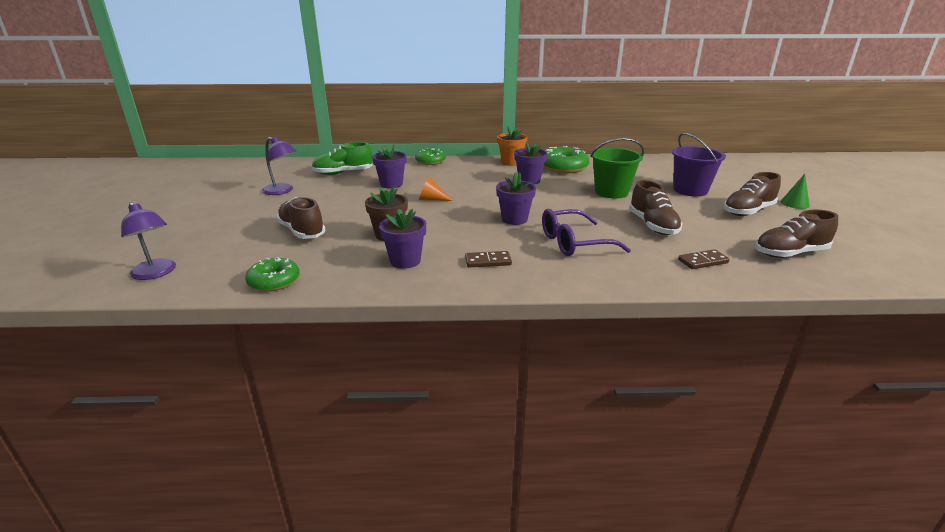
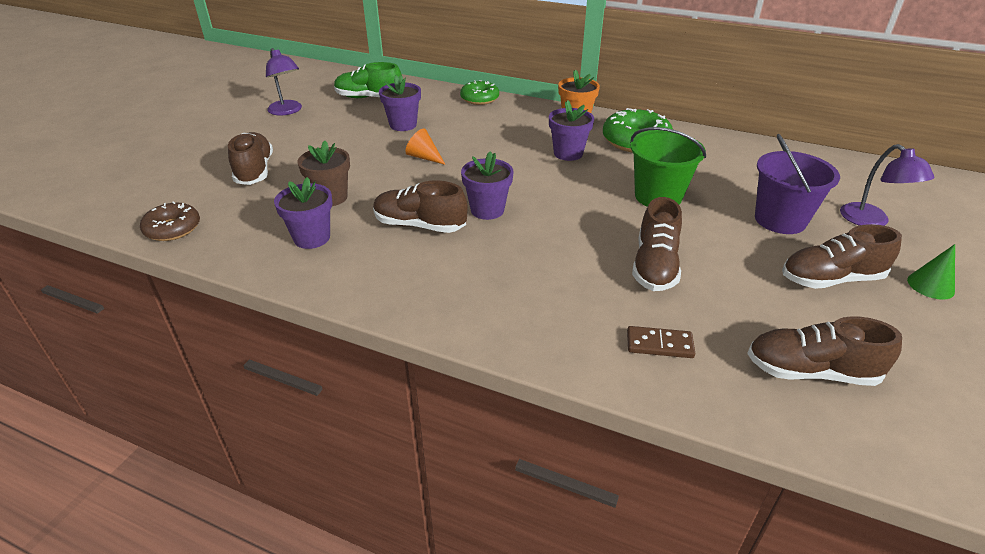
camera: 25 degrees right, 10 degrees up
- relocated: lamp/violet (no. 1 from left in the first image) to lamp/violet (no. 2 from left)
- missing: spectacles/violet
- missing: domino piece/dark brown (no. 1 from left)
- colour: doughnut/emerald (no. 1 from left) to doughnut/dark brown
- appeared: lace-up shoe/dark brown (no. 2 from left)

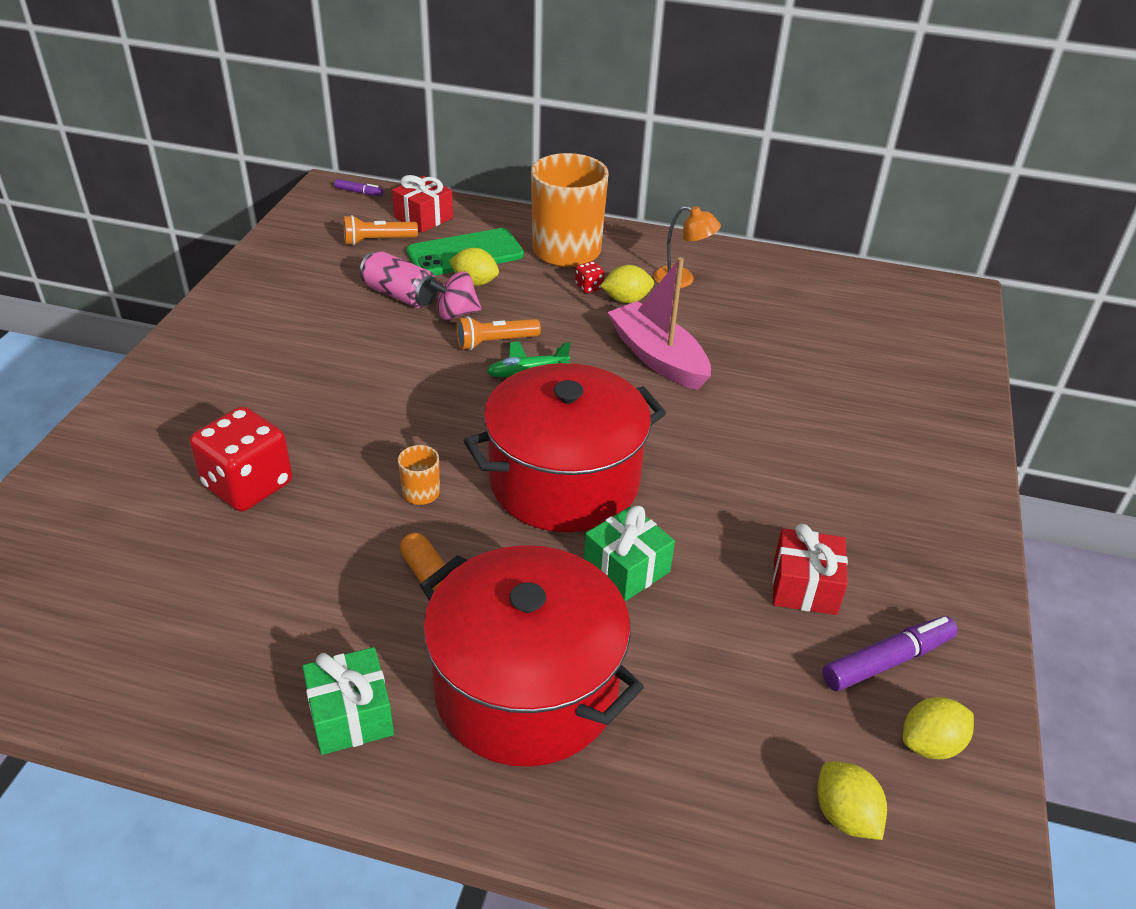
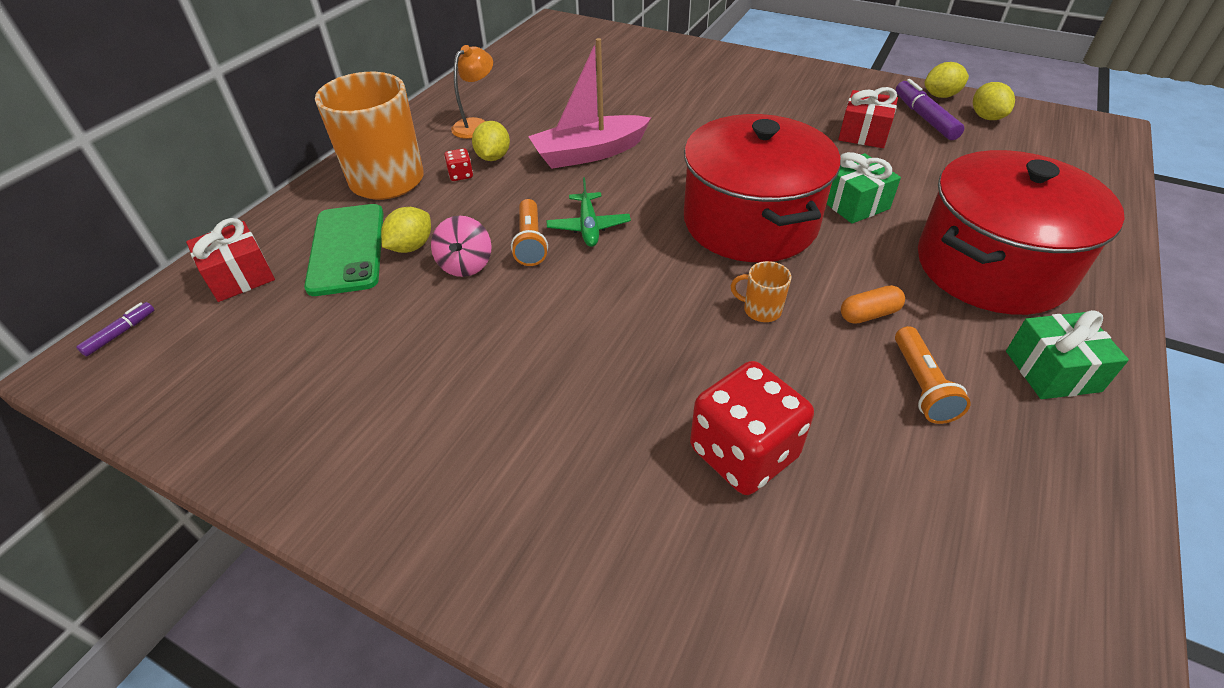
camera: 75 degrees left, 5 degrees up
- relocated: torch/orange (no. 1 from left in the first image) to torch/orange (no. 2 from left)
- missing: can/rose-pink
- relocated: toy lemon/bright yellow (no. 3 from left)

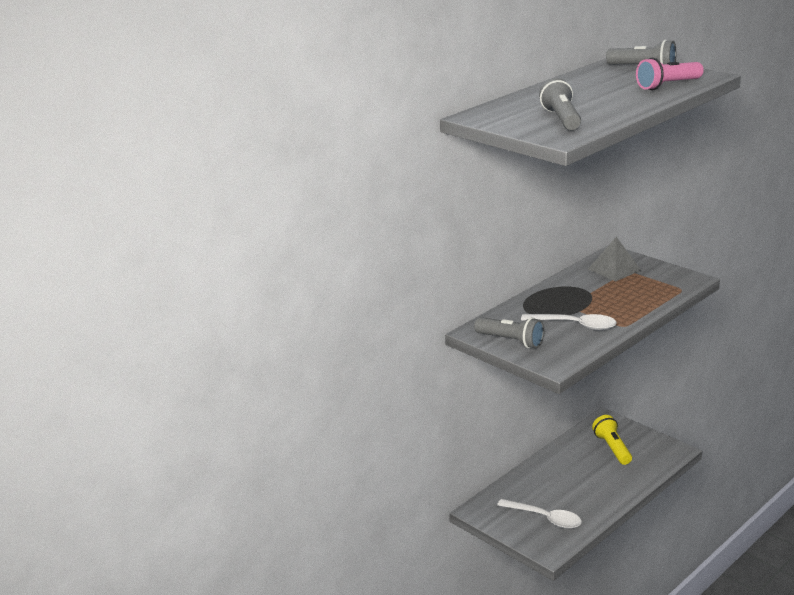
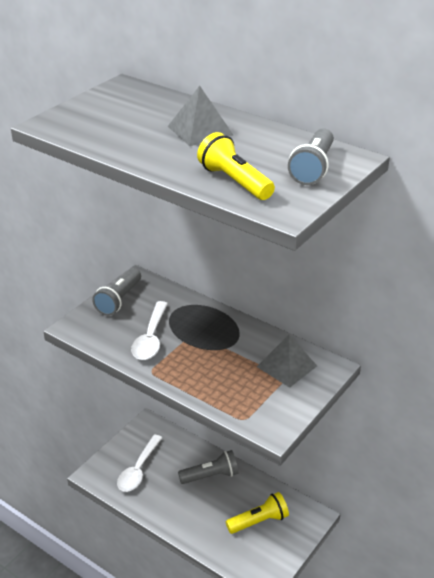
camera: 80 degrees right, 10 degrees up
- colour: torch/rose-pink to torch/bright yellow (no. 1 from left)
- relocated: torch/ash-grey (no. 2 from left)
- appeared: pyramid shape/ash-grey (no. 1 from left)

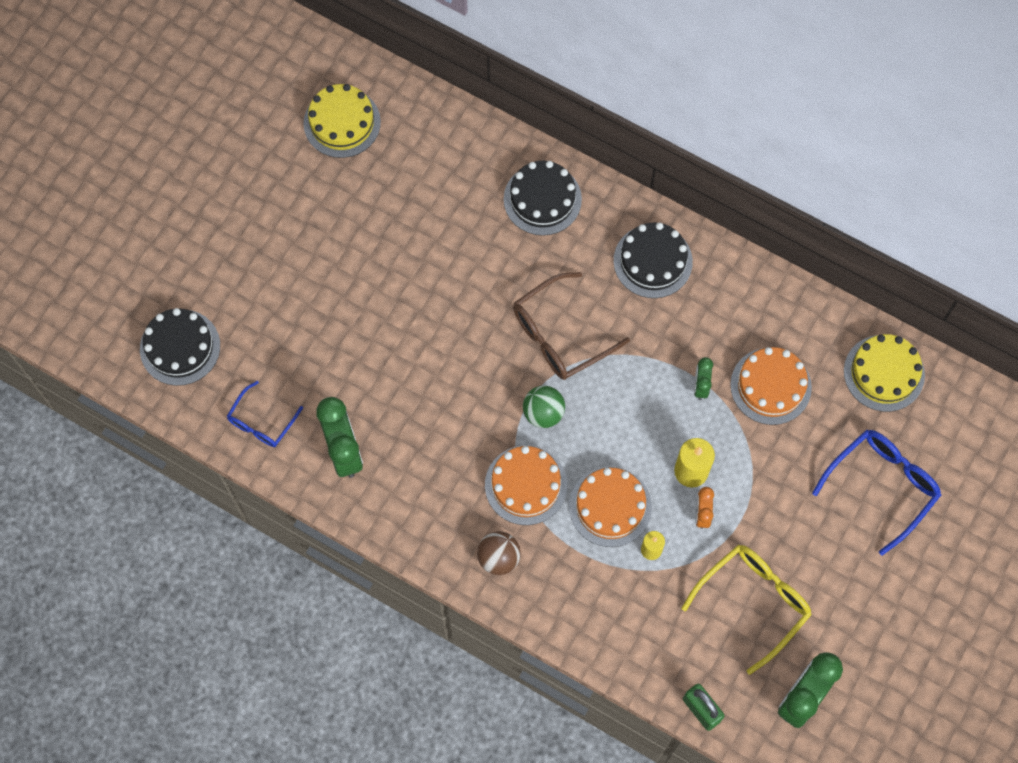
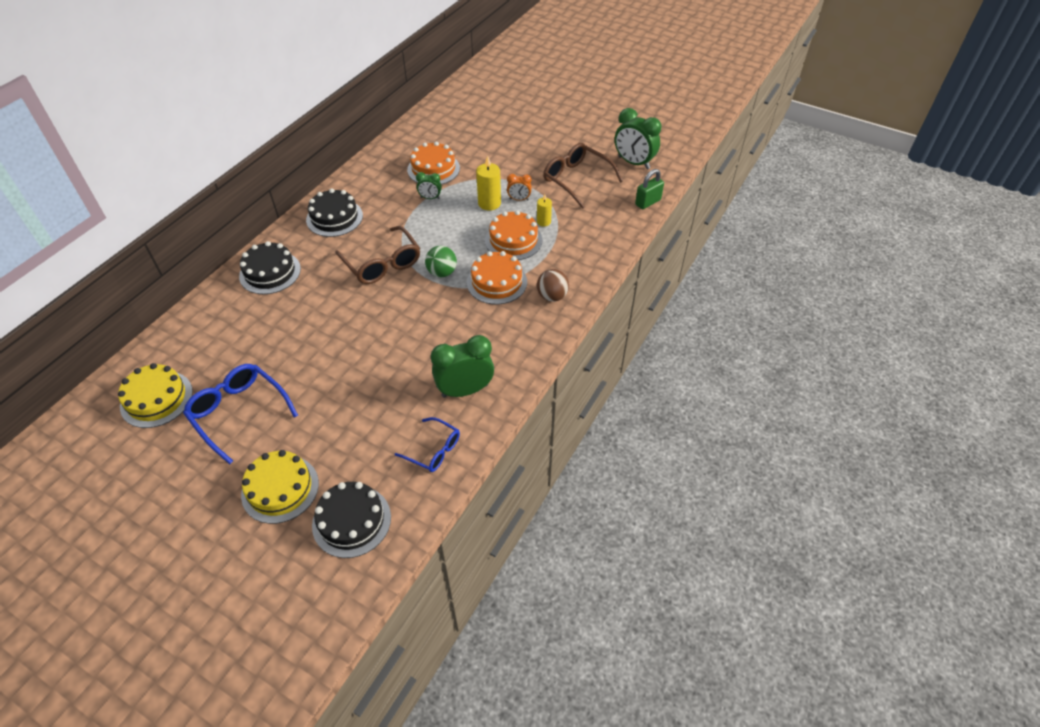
camera: 90 degrees left, 20 degrees down
- relocated: cake/bright yellow (no. 2 from left)
- relocated: spectacles/cobalt (no. 2 from left in the first image) to spectacles/cobalt (no. 1 from left)
- colour: spectacles/bright yellow to spectacles/dark brown (no. 2 from left)

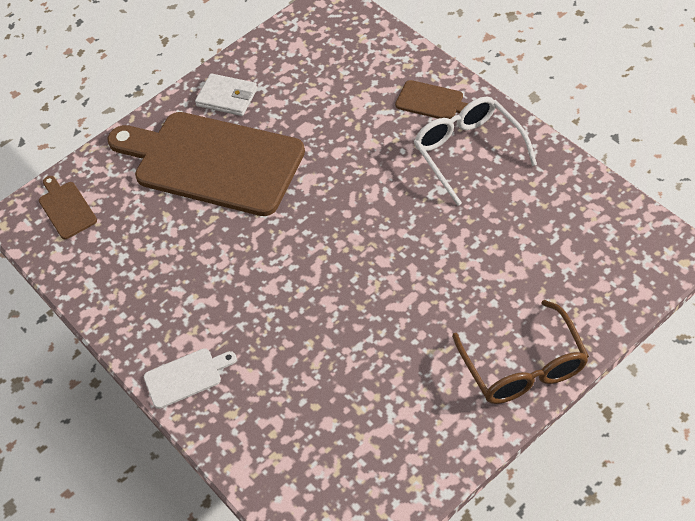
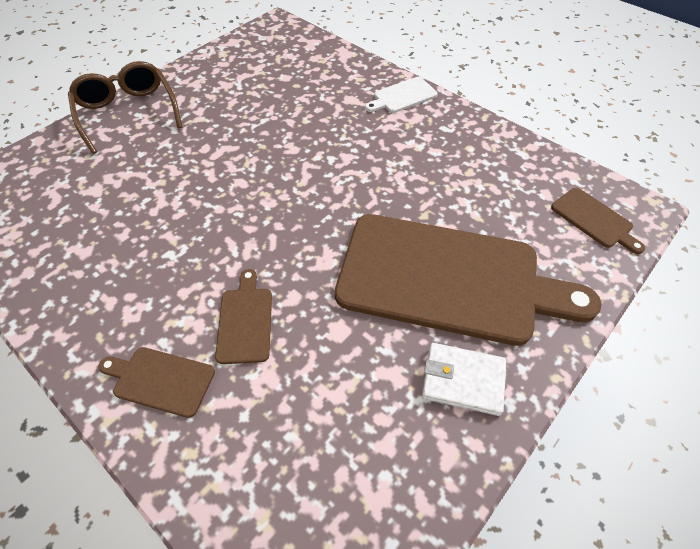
camera: 165 degrees right, 0 degrees up
- missing: spectacles/pure white
- appeared: cutting board/dark brown (no. 2 from left)

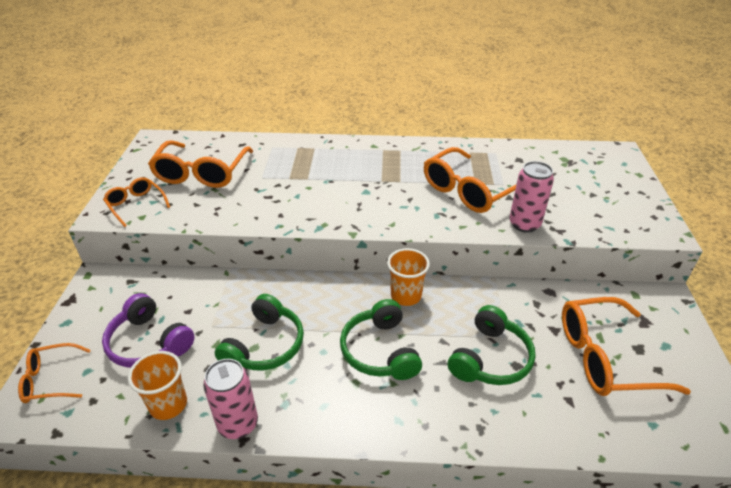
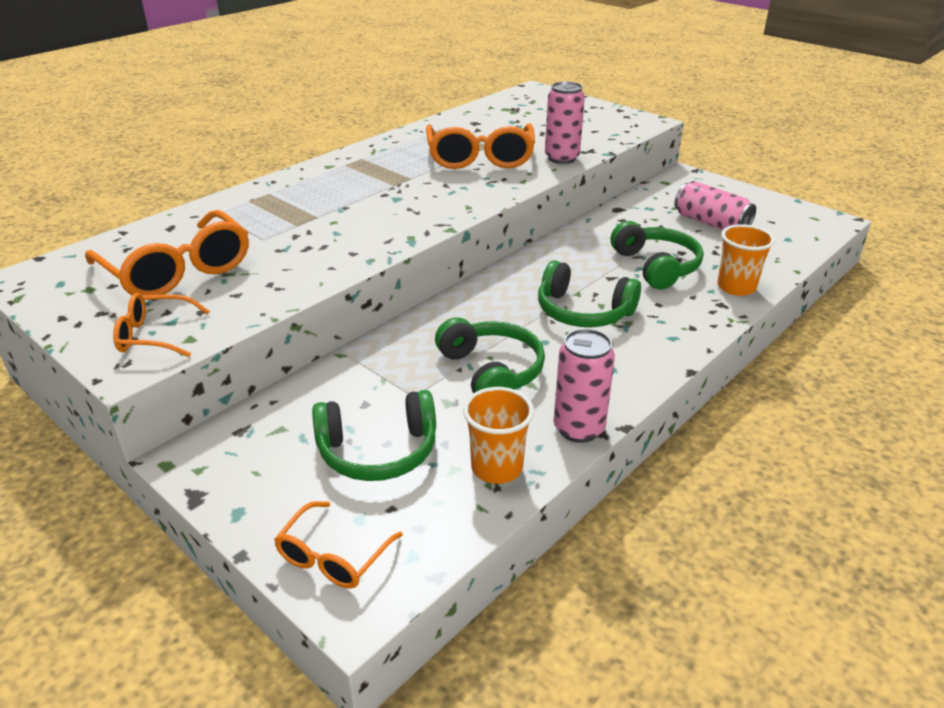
camera: 50 degrees left, 5 degrees down
- relocated: tumbler/orange (no. 2 from left)
- colour: over-ear headphones/violet to over-ear headphones/emerald (no. 1 from left)
- exchanged: spectacles/orange (no. 5 from left) to can/rose-pink (no. 3 from left)

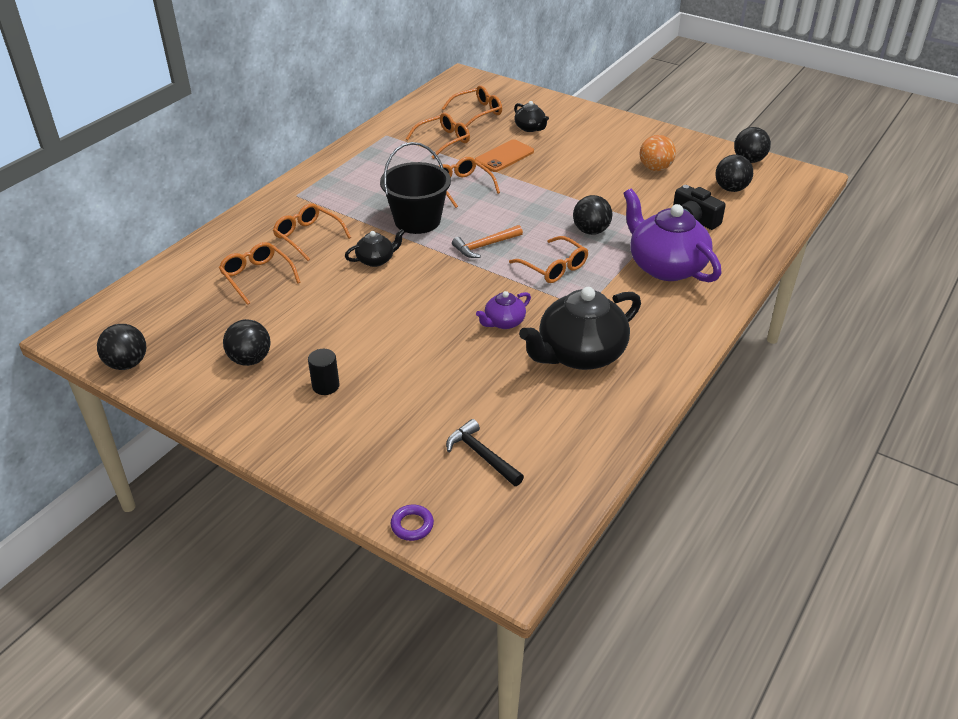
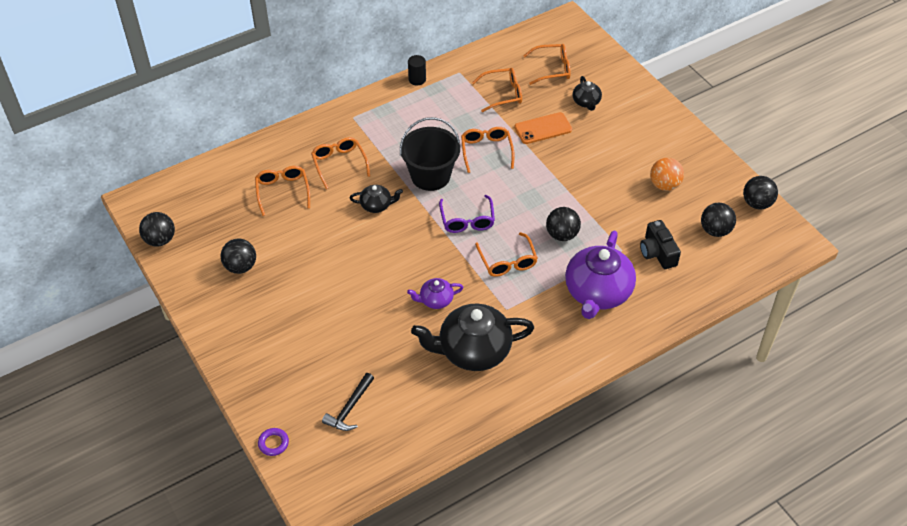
camera: 25 degrees right, 10 degrees up
- spun: china teapot/violet (no. 2 from left) 150 degrees counterclockwise
- exchanged: claw hammer/orange to spectacles/violet
- relocated: solid cylinder/jet-black
- spun: claw hammer/jet-black 135 degrees counterclockwise

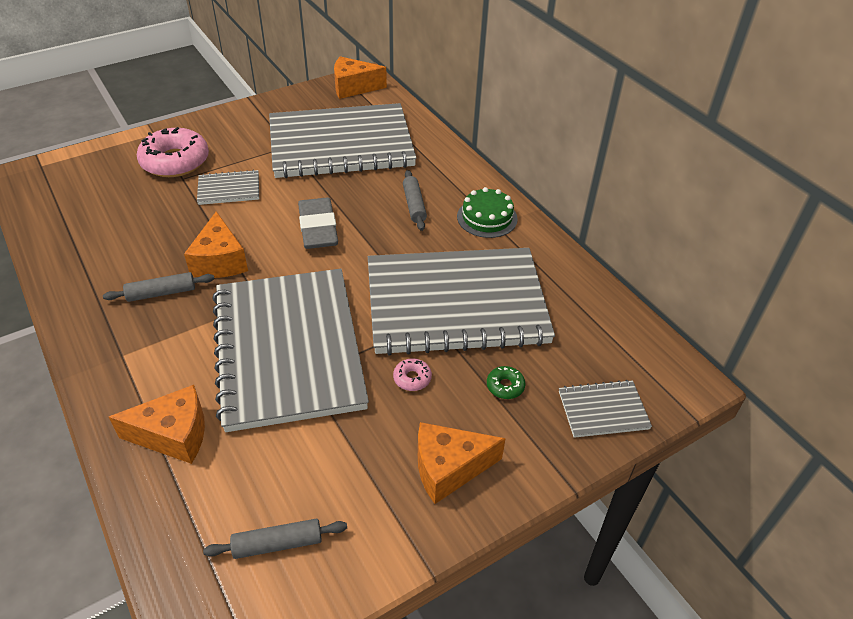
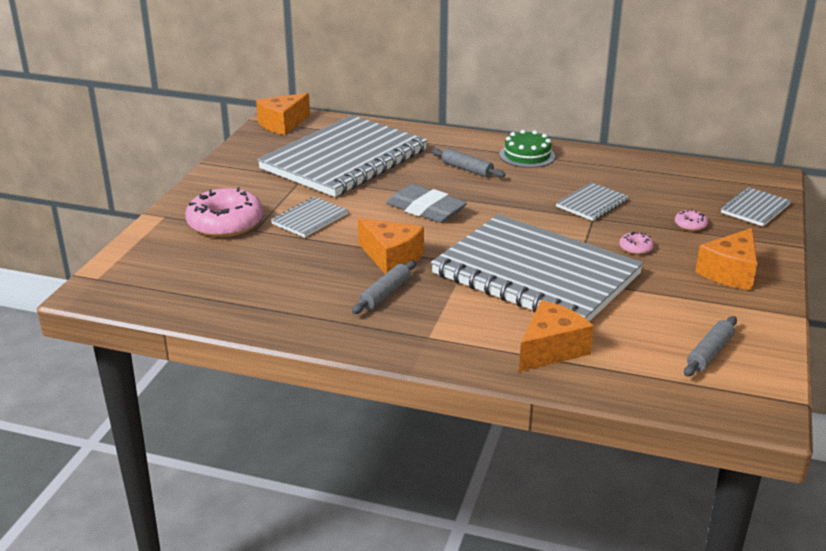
camera: 40 degrees left, 15 degrees down
- size: notebook/ash-grey (no. 4 from left) x0.41
- colour: doughnut/emerald to doughnut/rose-pink (no. 3 from left)

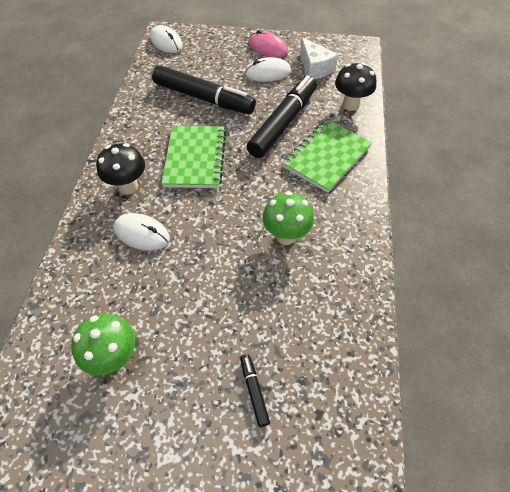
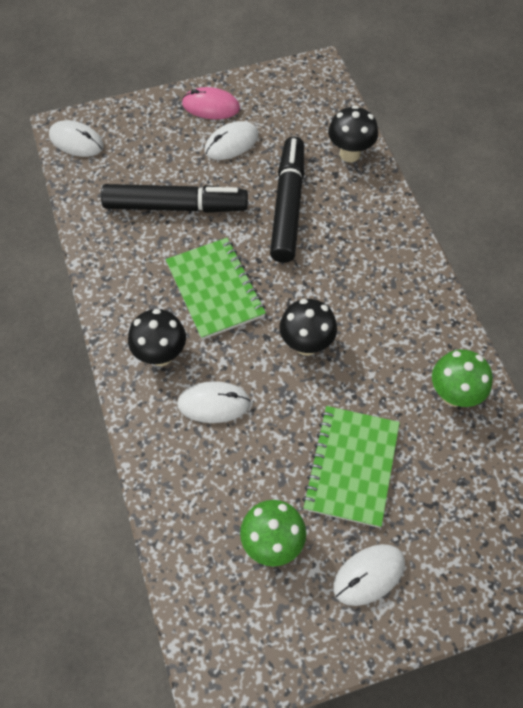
camera: 25 degrees left, 5 degrees up
- missing: cheese/pure white
- relocated: notebook/emerald (no. 2 from left)
- relocated: toadstool/emerald (no. 2 from left)
- missing: marker pen/jet-black (no. 2 from left)
- appeared: toadstool/jet-black (no. 2 from left)
- appeared: mouse/pure white (no. 4 from left)

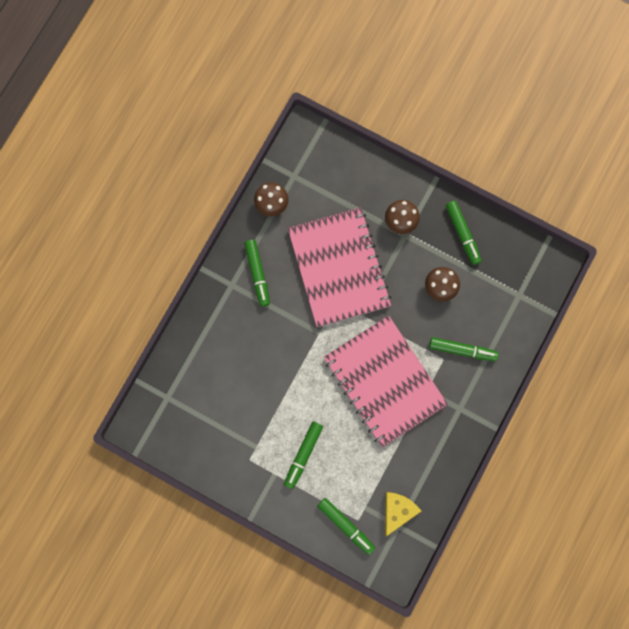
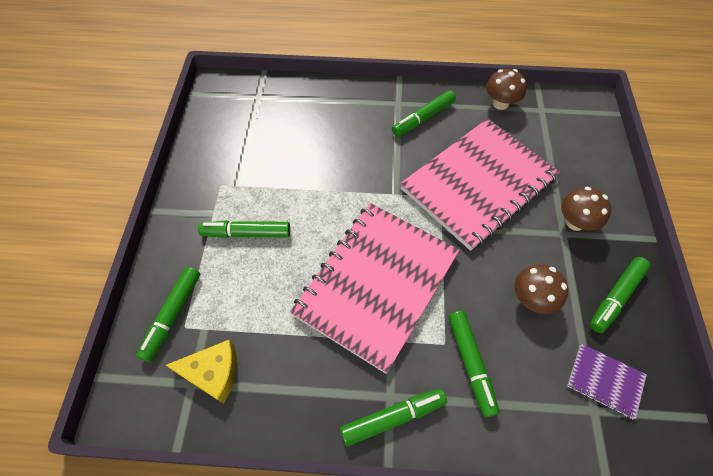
camera: 65 degrees right, 20 degrees down
- appeared: notebook/violet
- appeared: marker pen/emerald (no. 3 from left)

